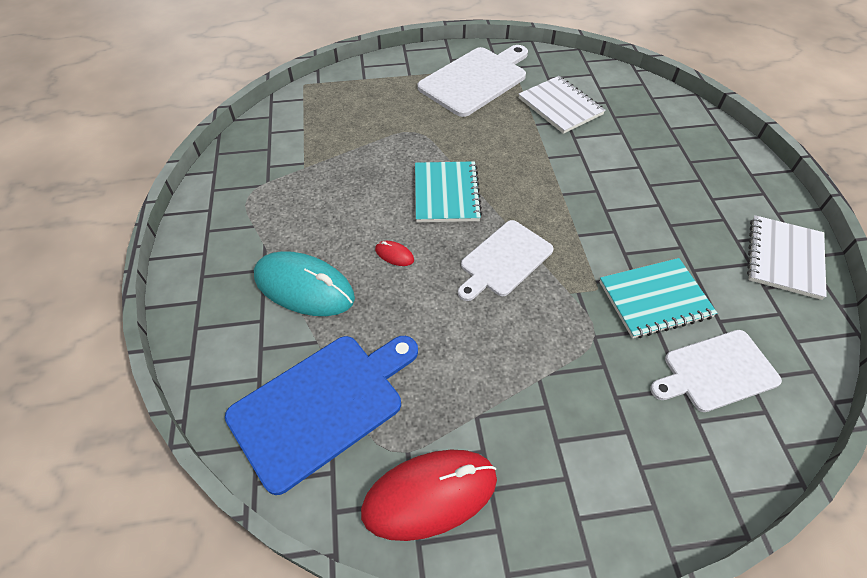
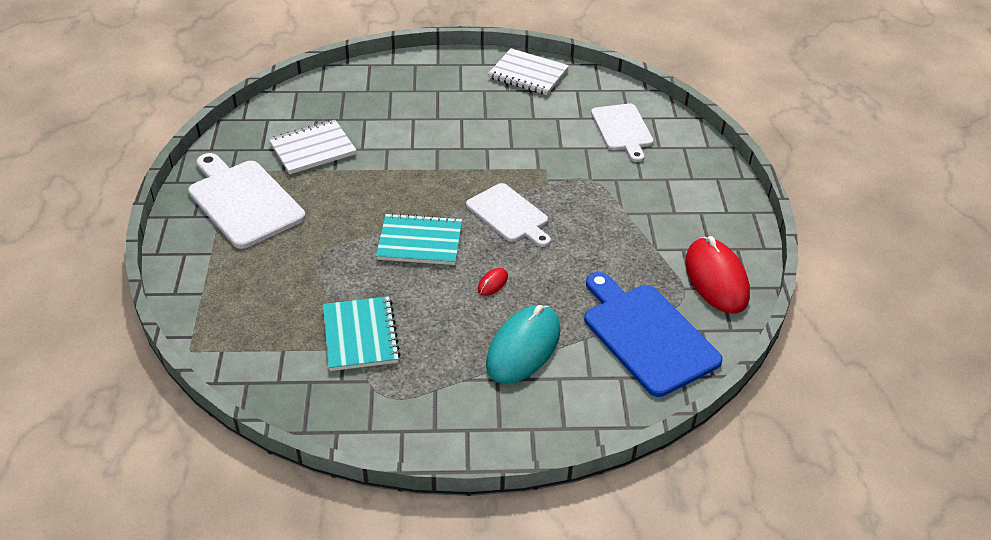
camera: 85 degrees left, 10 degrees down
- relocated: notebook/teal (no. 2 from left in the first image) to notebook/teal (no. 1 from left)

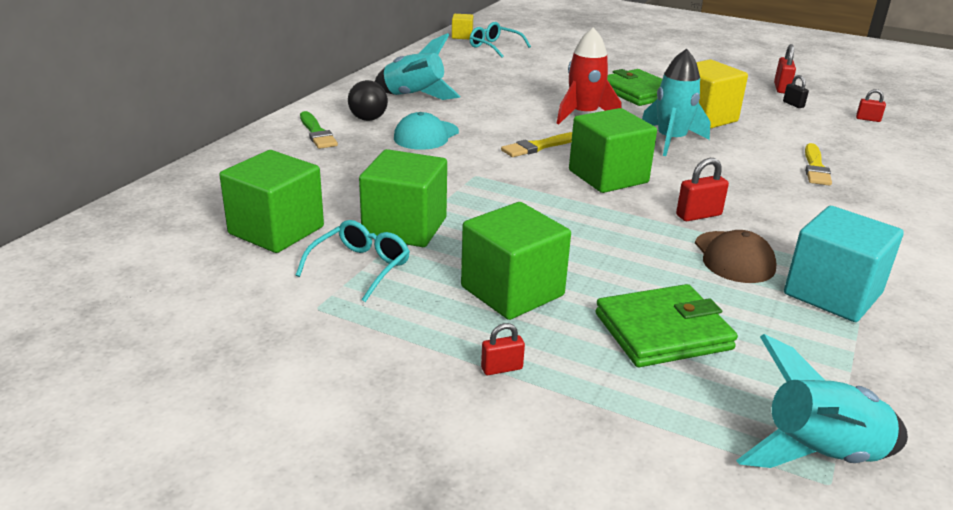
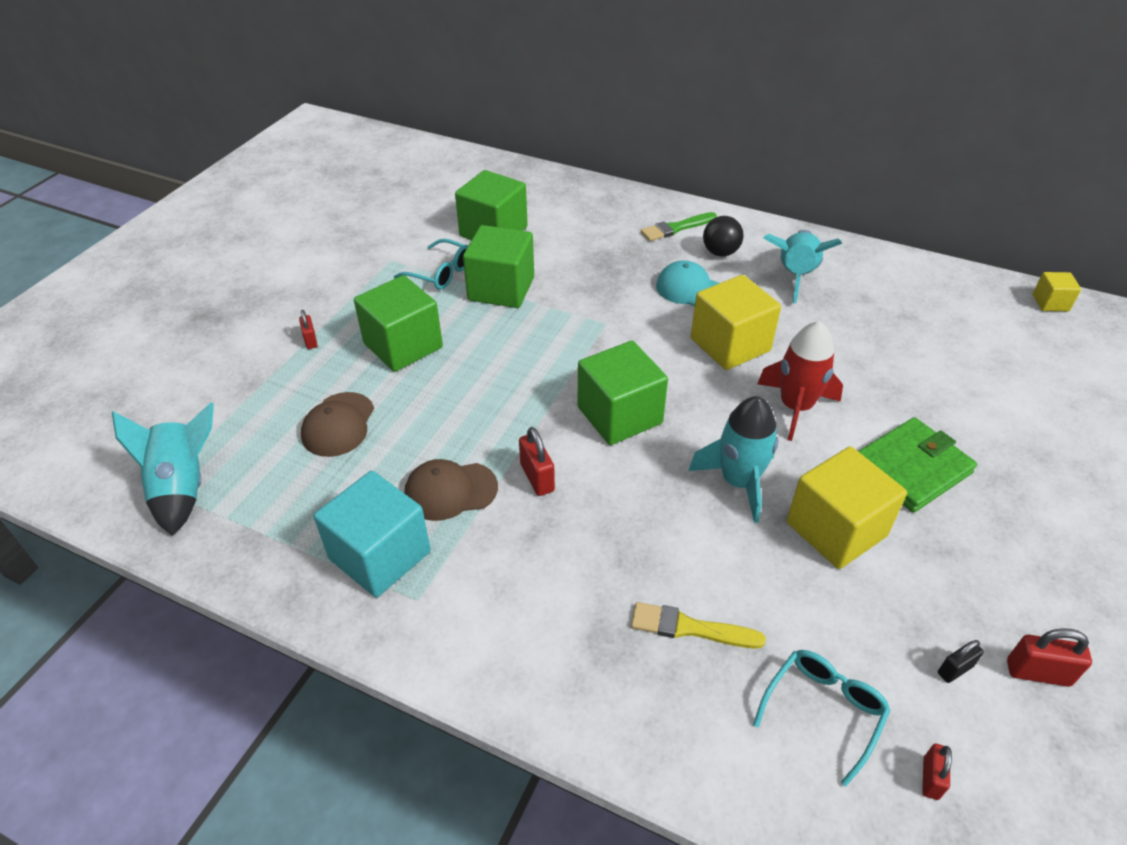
camera: 90 degrees right, 15 degrees up
- relocated: spectacles/teal (no. 2 from left)
- missing: paintbrush/bright yellow (no. 1 from left)
- exchanged: card wallet/emerald (no. 2 from left) to cap/dark brown (no. 1 from left)
- appeared: solid cube/bright yellow (no. 1 from left)

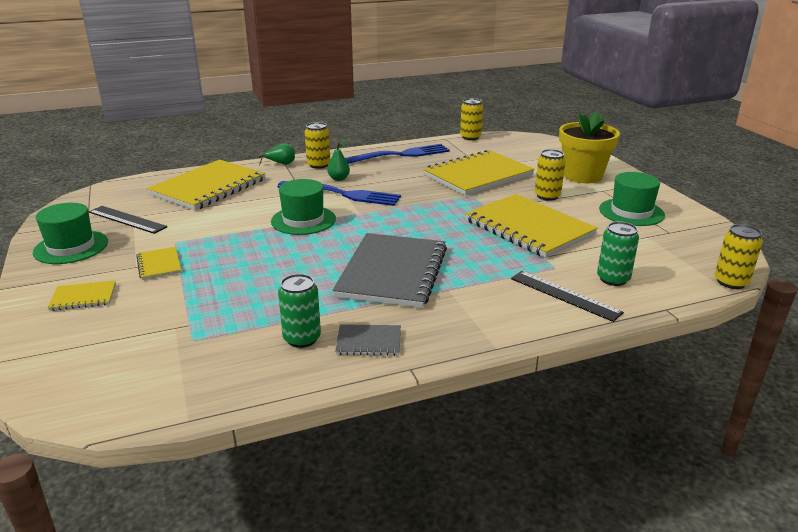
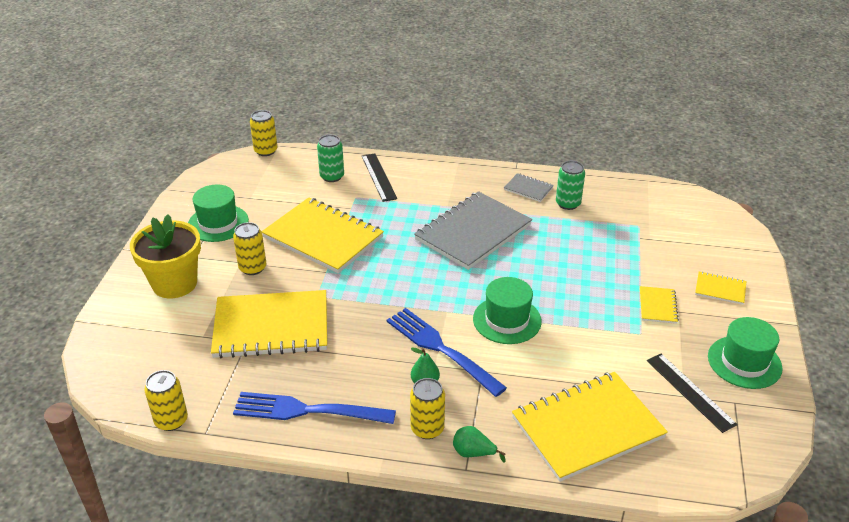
camera: 150 degrees left, 10 degrees up
- spun: notebook/bright yellow (no. 5 from left in the first image) 45 degrees counterclockwise

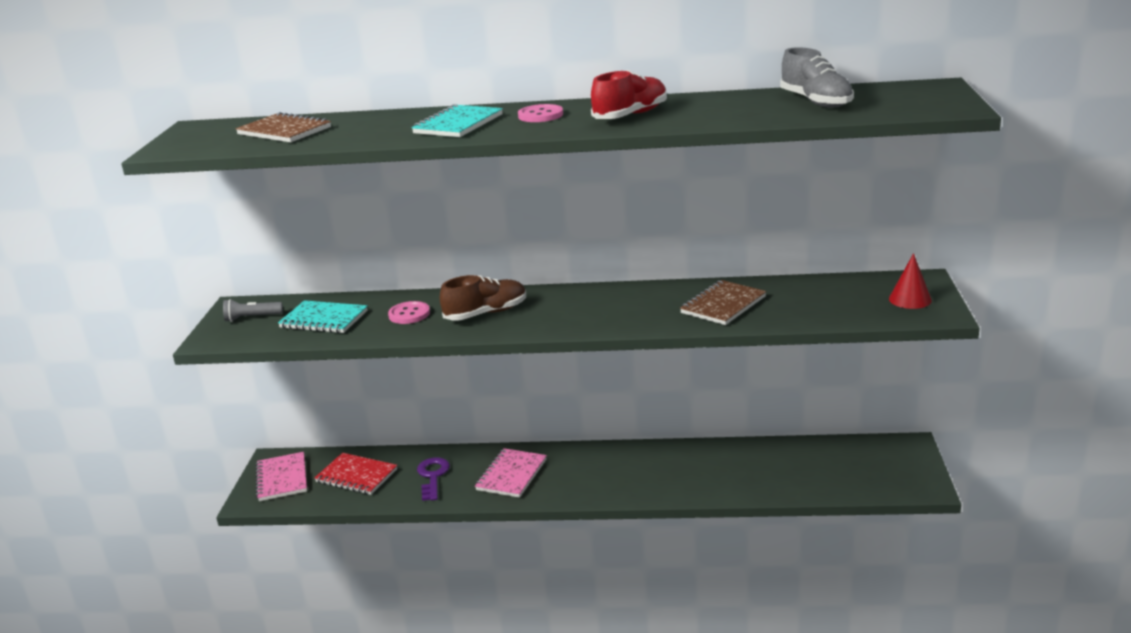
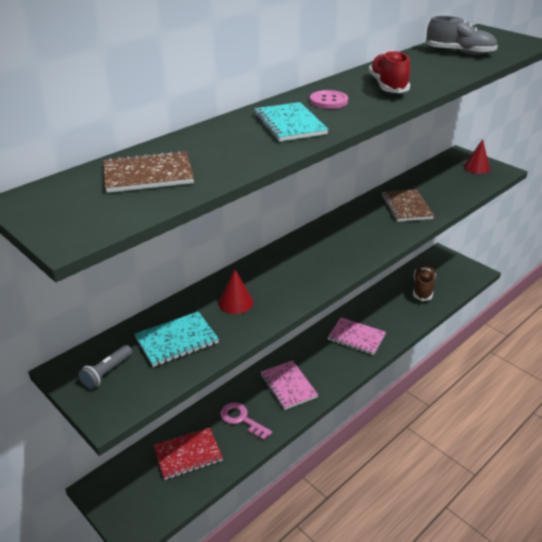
camera: 50 degrees left, 10 degrees up
- relocated: lace-up shoe/dark brown
- exchanged: sewing button/rose-pink (no. 1 from left) to solid cone/scarlet (no. 1 from left)
- relocated: notebook/rose-pink (no. 1 from left in the first image) to notebook/rose-pink (no. 2 from left)
- colour: door key/violet to door key/rose-pink

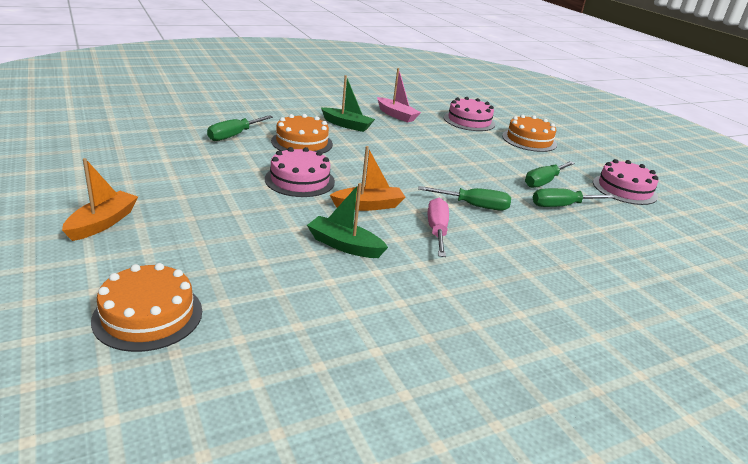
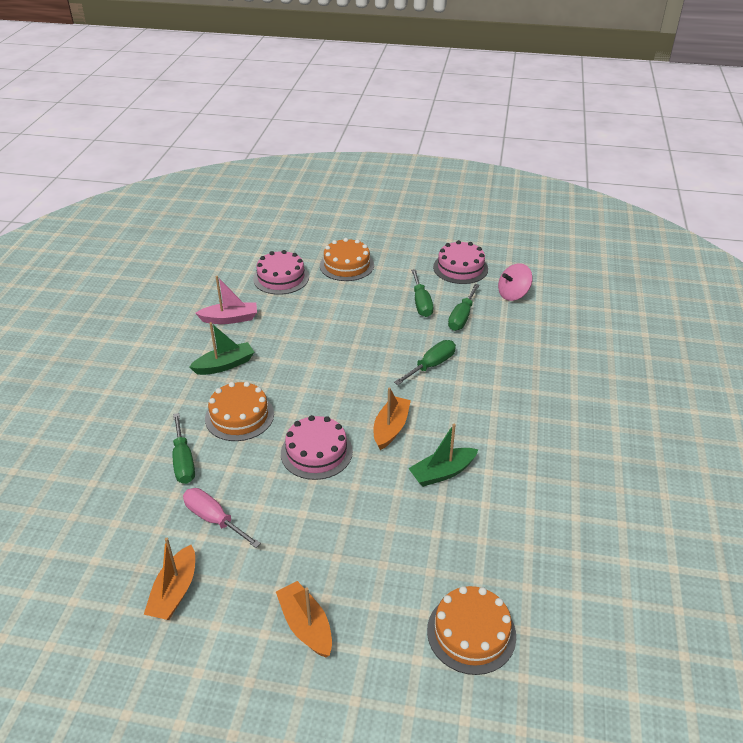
camera: 50 degrees left, 10 degrees up
- relocated: screwdriver/rose-pink
- appeared: toy top/rose-pink
- appeared: toy boat/orange (no. 1 from left)

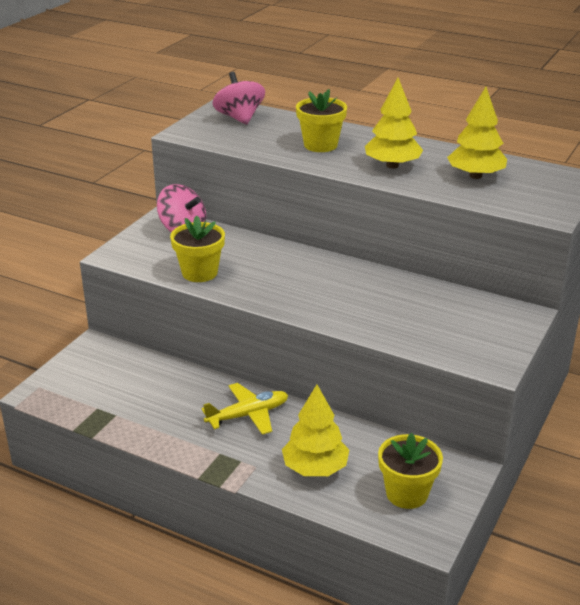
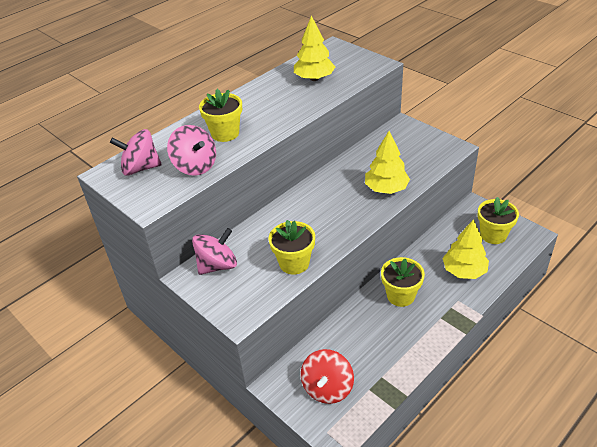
camera: 70 degrees left, 10 degrees up
- relocated: toy tree/bright yellow (no. 2 from left)
- exchanged: plane/bright yellow to flower pot/bright yellow (no. 3 from left)
- appeared: toy top/rose-pink (no. 2 from left)
- appeared: toy top/scarlet

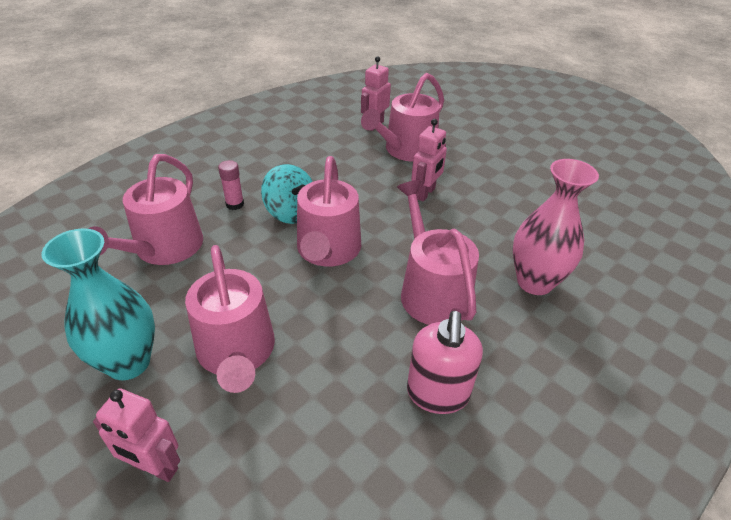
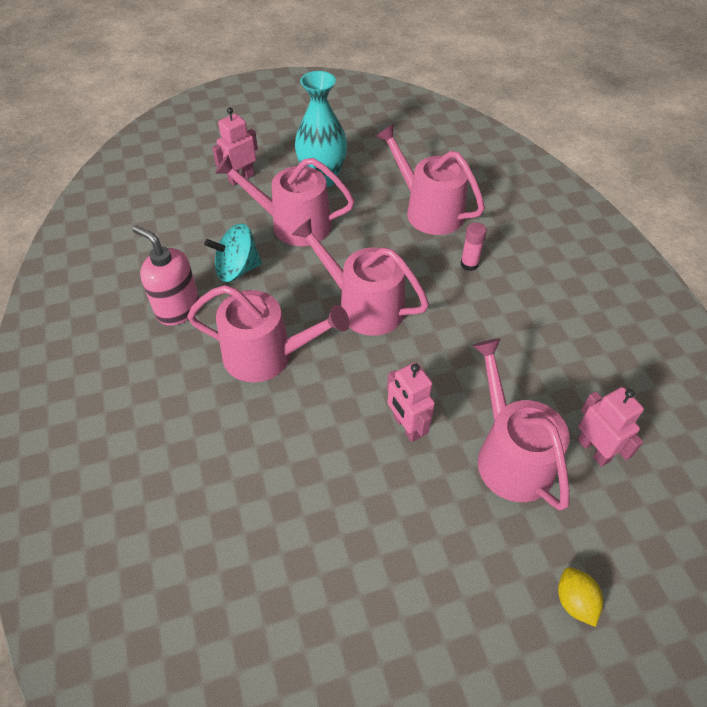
camera: 120 degrees right, 10 degrees up
- missing: tall vase/rose-pink
- relocated: toy top/teal
- appeared: toy lemon/bright yellow

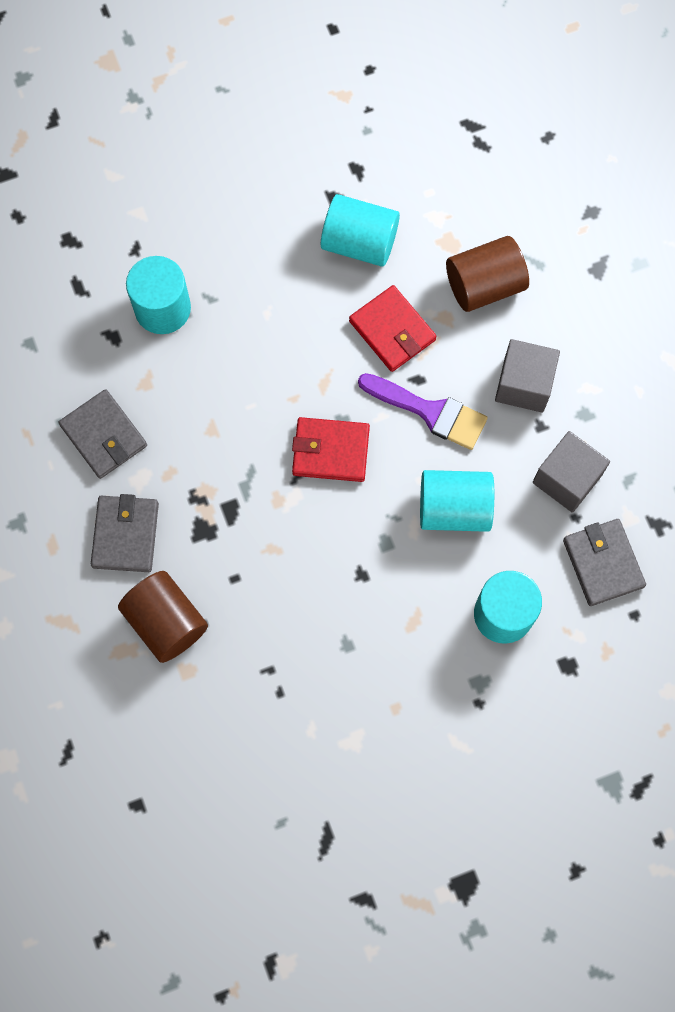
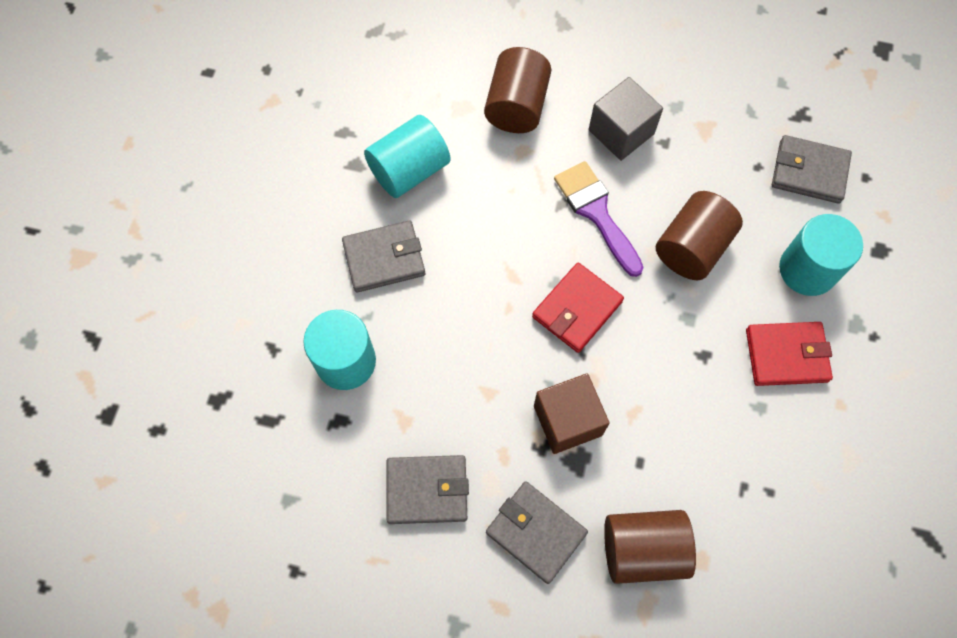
camera: 55 degrees left, 5 degrees down
- relocated: card wallet/scarlet (no. 2 from left)
- spun: paintbrush/violet 90 degrees counterclockwise
- missing: solid cube/ash-grey (no. 2 from left)
- colour: solid cylinder/teal (no. 3 from left) to solid cylinder/dark brown (no. 3 from left)
- appeared: card wallet/ash-grey (no. 1 from left)
- appeared: solid cube/dark brown

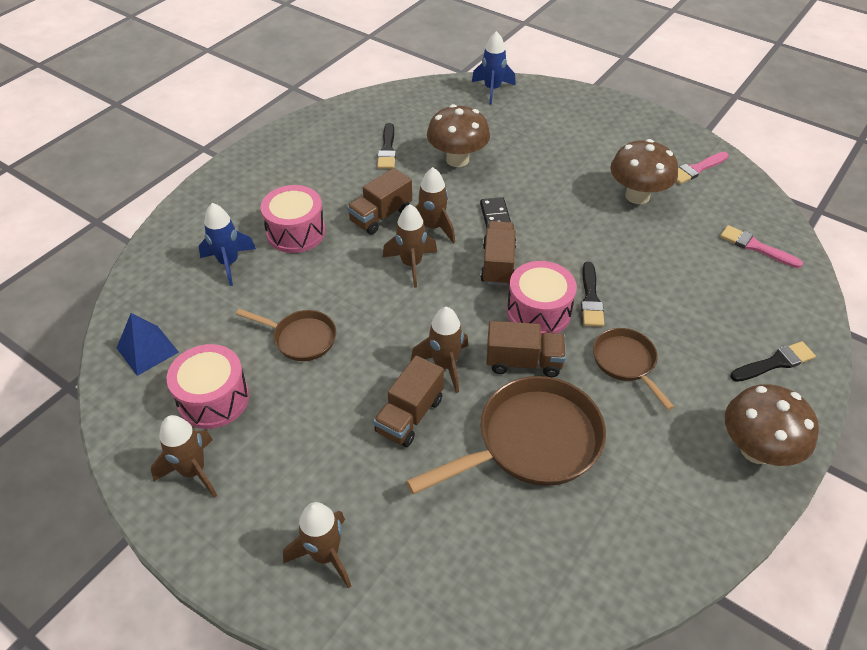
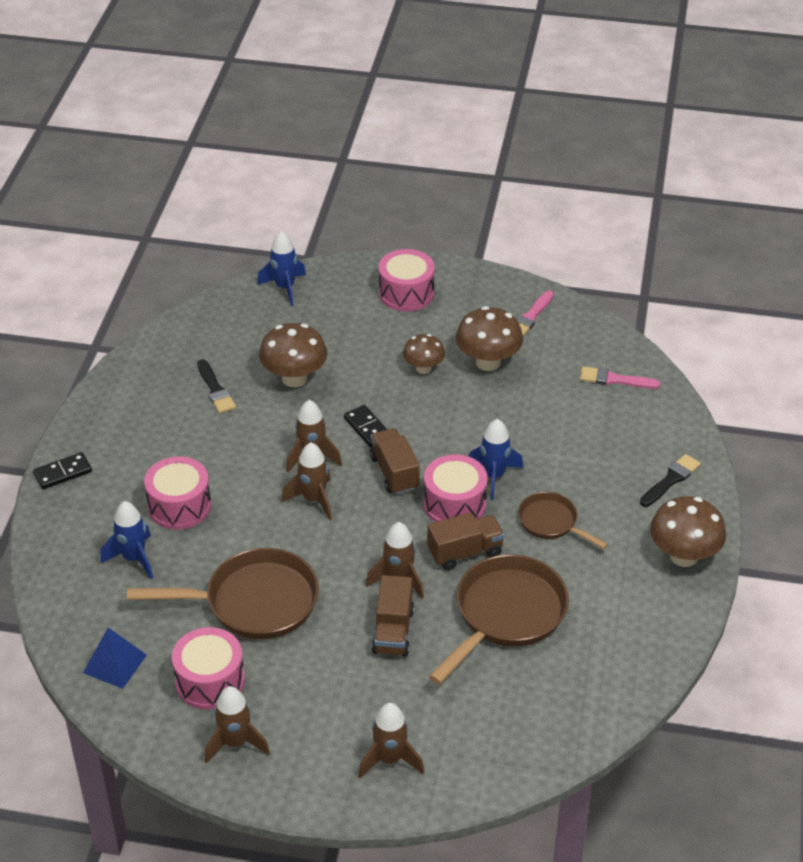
camera: 25 degrees left, 5 degrees down
- missing: toy truck/dark brown (no. 1 from left)
- exchanged: paintbrush/jet-black (no. 2 from left) to toy rocket/cobalt (no. 3 from left)
- size: skillet/dark brown (no. 1 from left) x1.79
- appeared: snare drum/rose-pink (no. 3 from left)
- appeared: toadstool/dark brown (no. 2 from left)
- appeared: domino piece/jet-black (no. 1 from left)

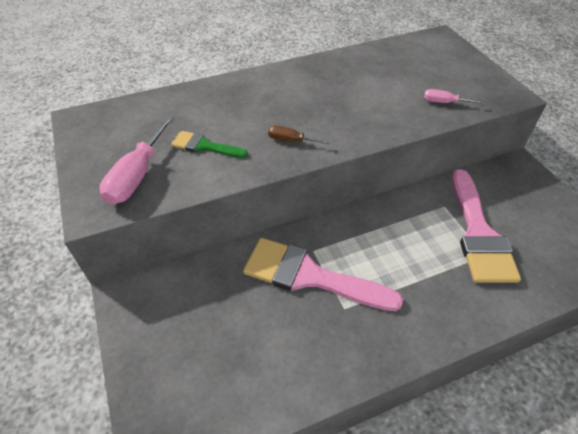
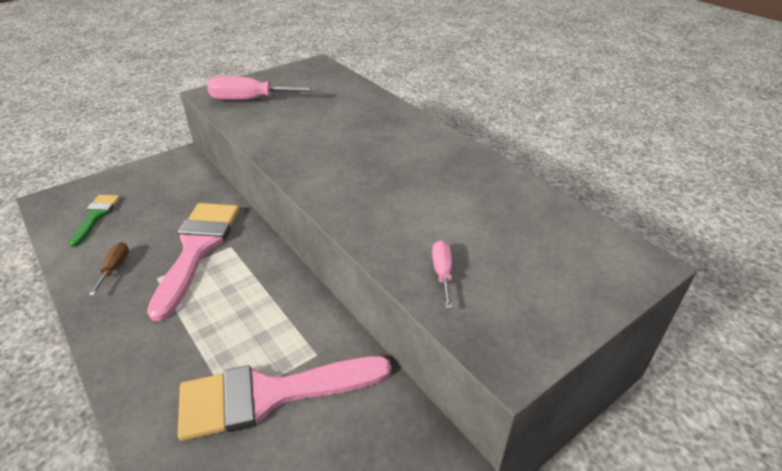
camera: 75 degrees right, 10 degrees down
- relocated: screwdriver/dark brown
- relocated: paintbrush/emerald

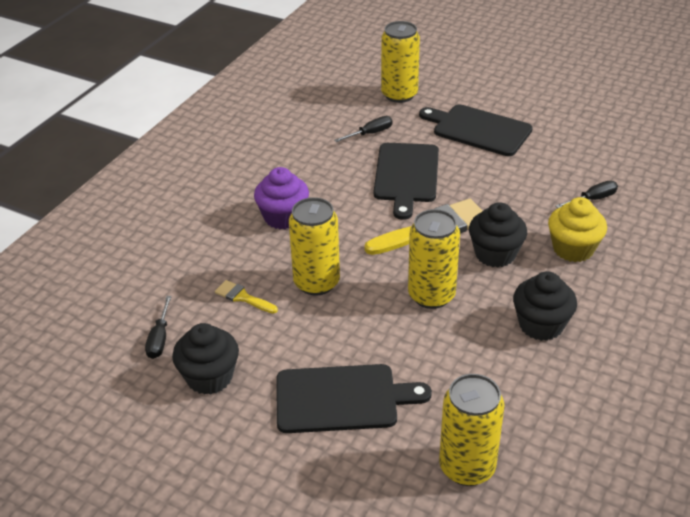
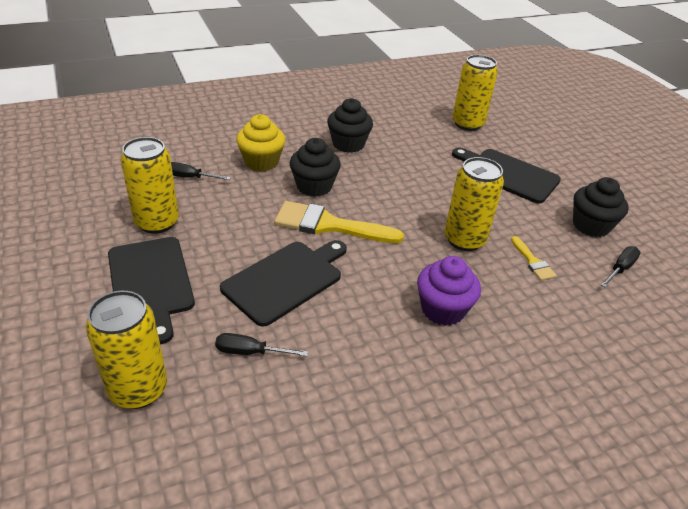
camera: 145 degrees left, 0 degrees up
- relocated: can/bright yellow (no. 3 from left in the first image) to can/bright yellow (no. 2 from left)

